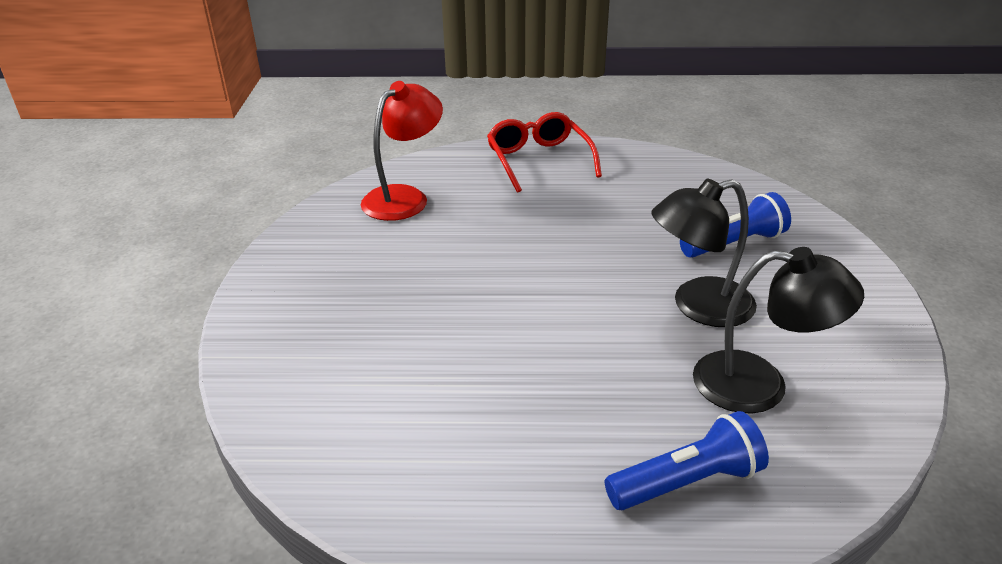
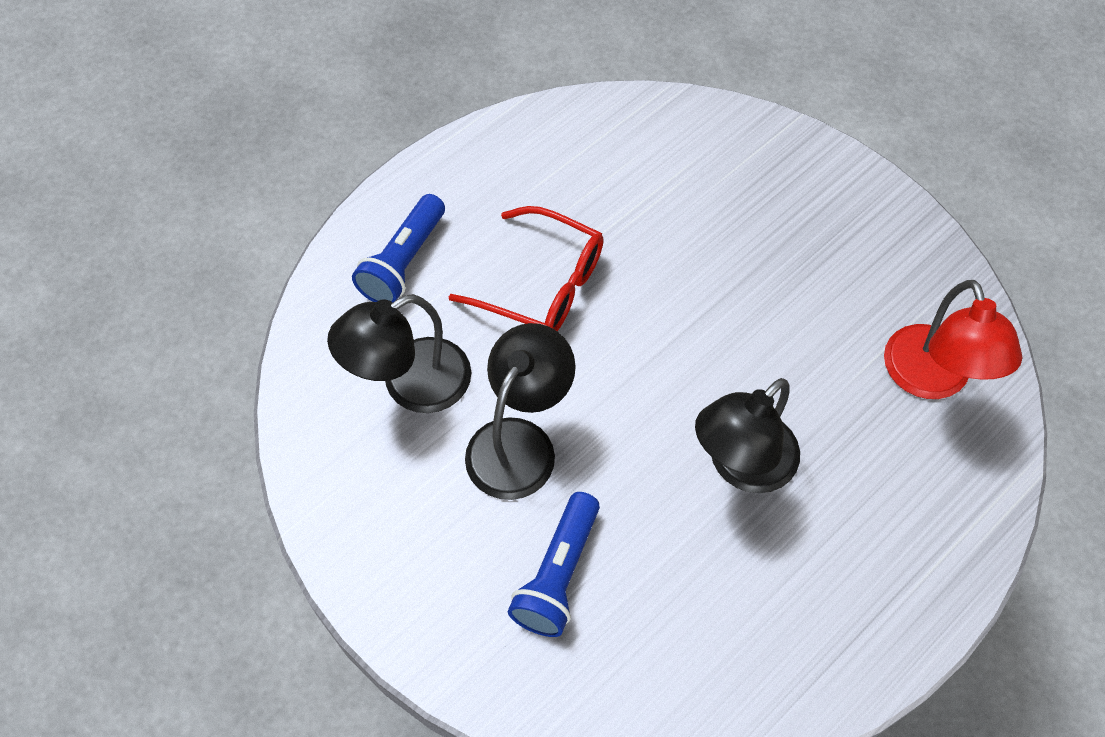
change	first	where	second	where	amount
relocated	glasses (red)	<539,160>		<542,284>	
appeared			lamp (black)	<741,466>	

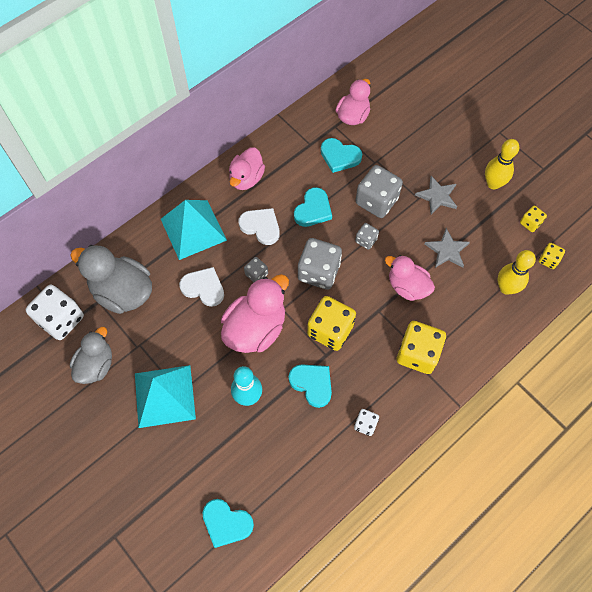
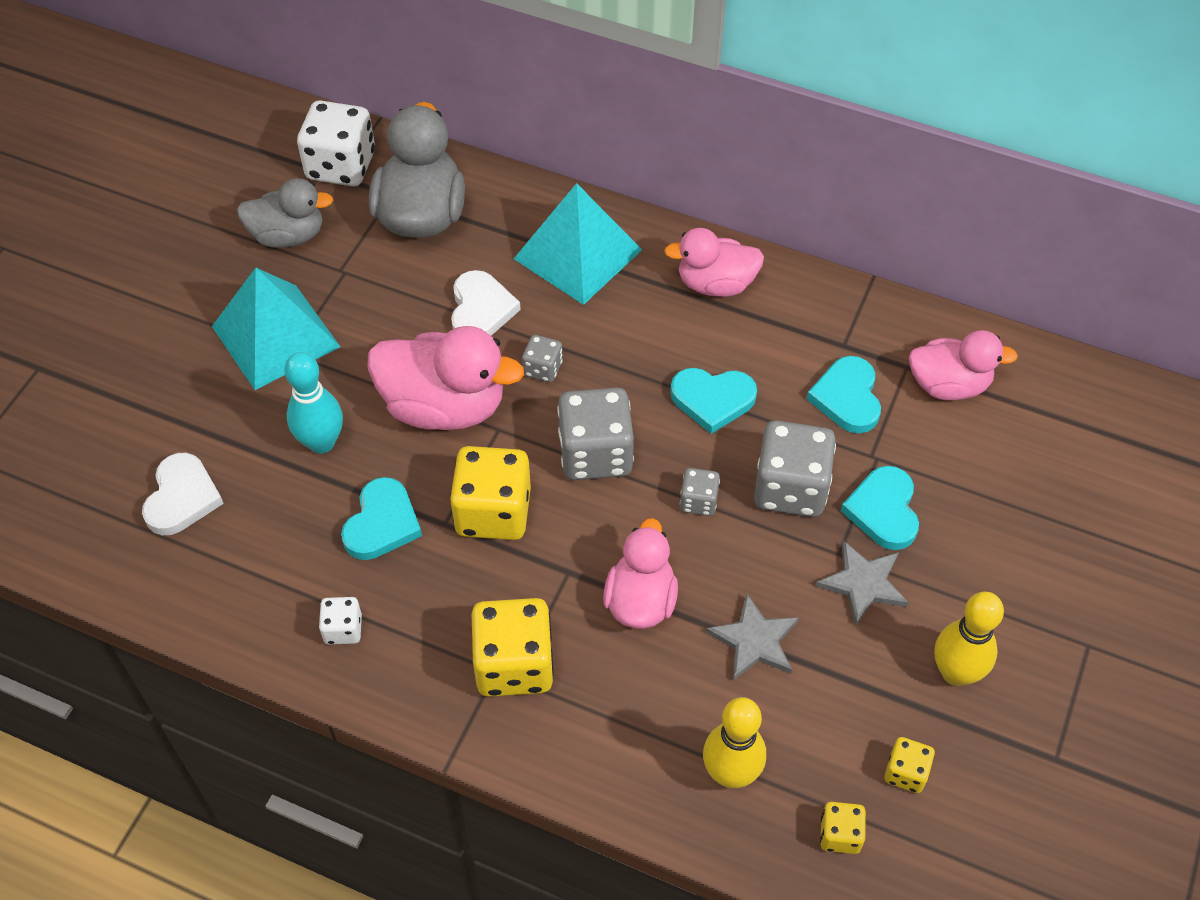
change	first	where	second	where	amount
relocated	heart (white)	<261,227>		<182,497>	
relocated	heart (turquoise)	<226,523>		<883,510>	

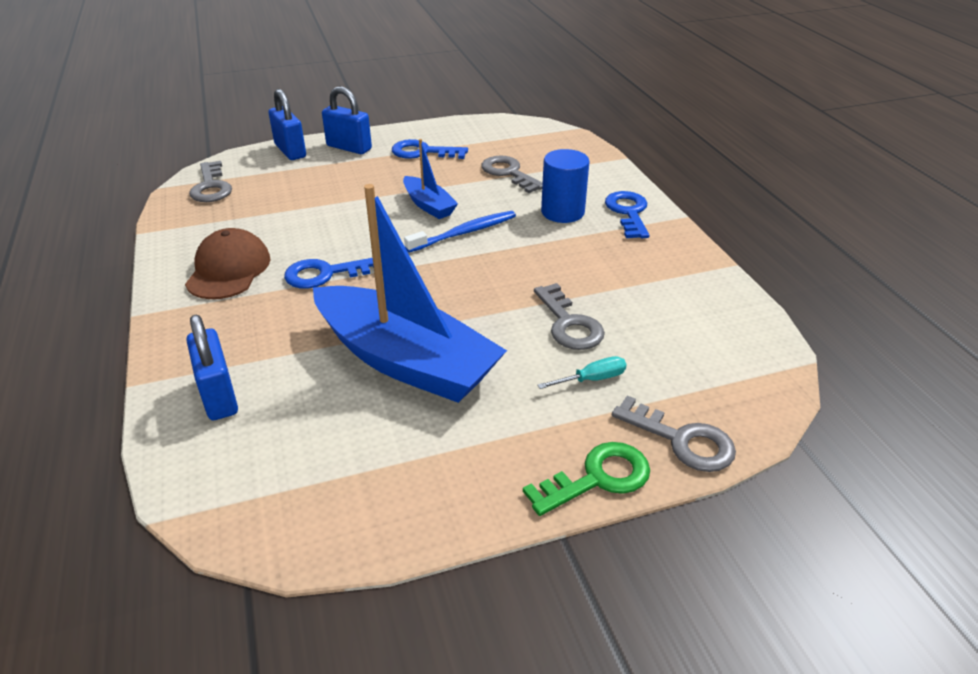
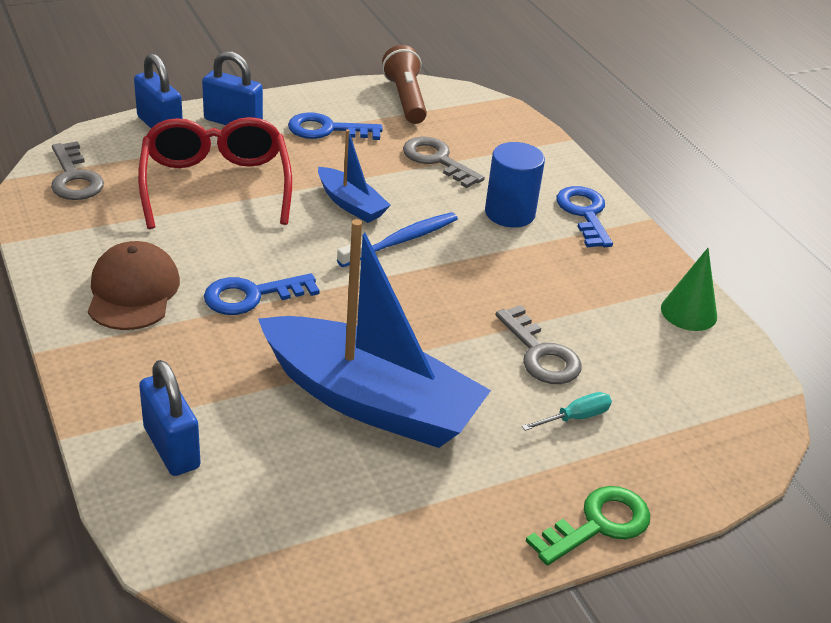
change	first	where	second	where	amount
appeared			glasses (red)	<215,184>	
appeared			flashlight (brown)	<406,99>	
appeared			cone (green)	<689,312>	
missing	key (grey)	<682,440>			

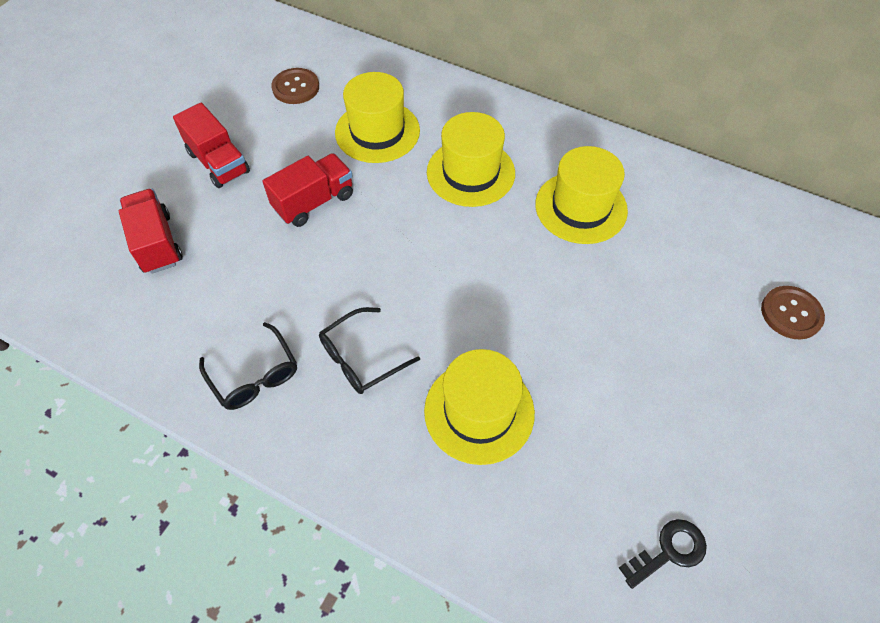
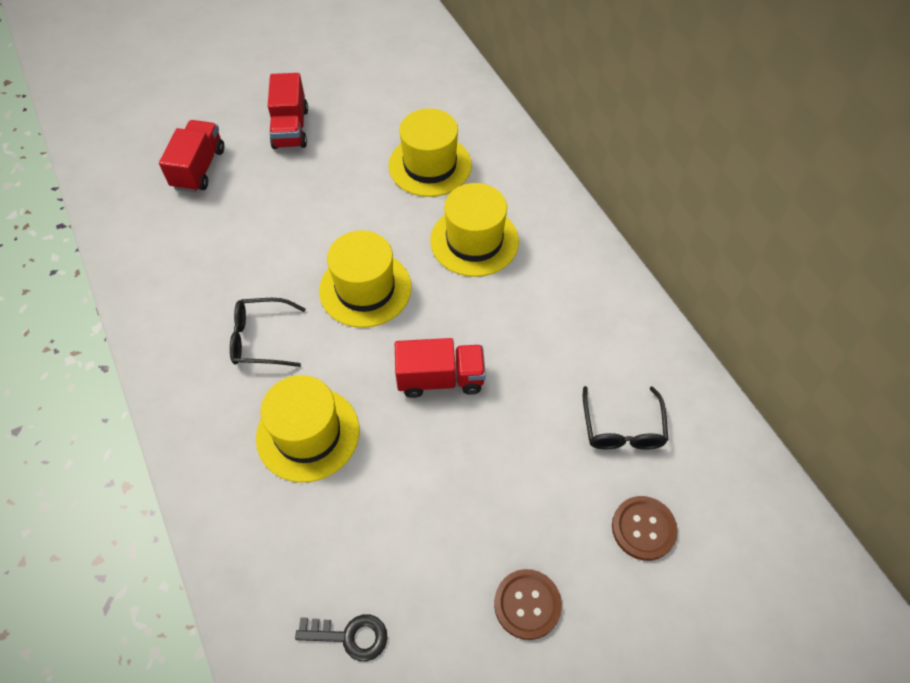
change	first	where	second	where	amount
relocated	hat (yellow)	<581,207>		<365,289>	
relocated	truck (red)	<314,202>		<440,378>	
relocated	button (brown)	<296,87>		<527,604>	
relocated	glasses (black)	<254,375>		<622,428>	

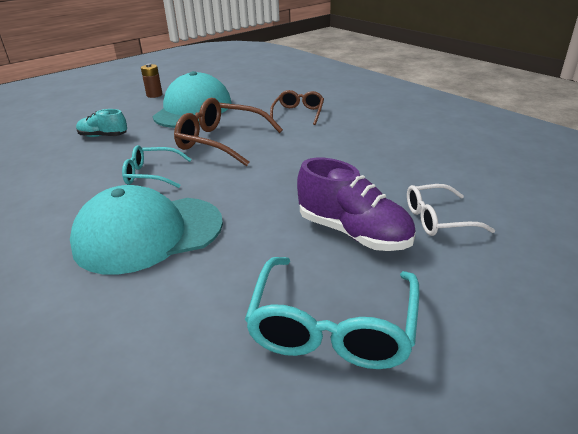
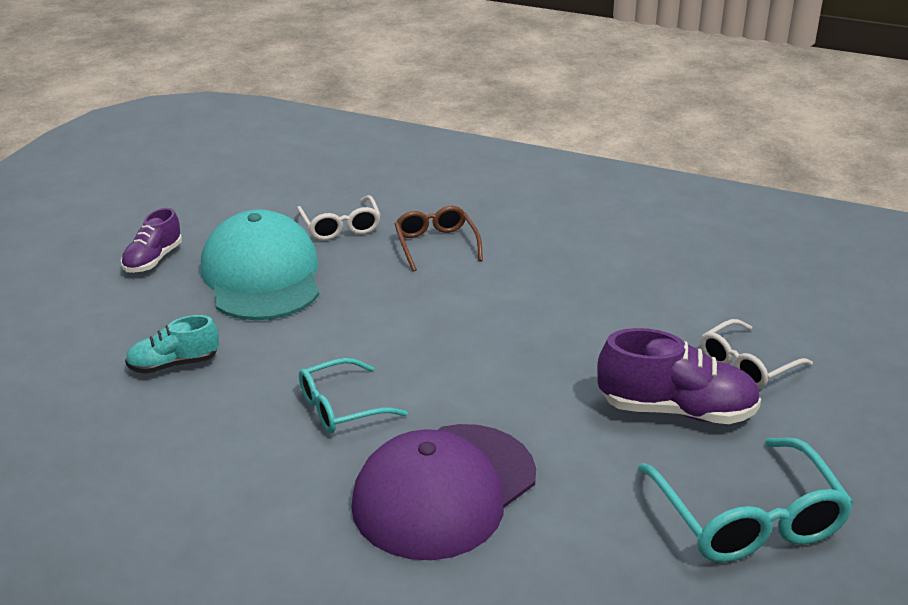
change	first	where	second	where	amount
exchanged	battery (brown)	<154,95>	shoe (purple)	<153,260>	
appeared			glasses (white)	<340,227>	
colour	cap (turquoise)	<148,234>	cap (purple)	<444,491>	
missing	glasses (brown)	<221,141>			

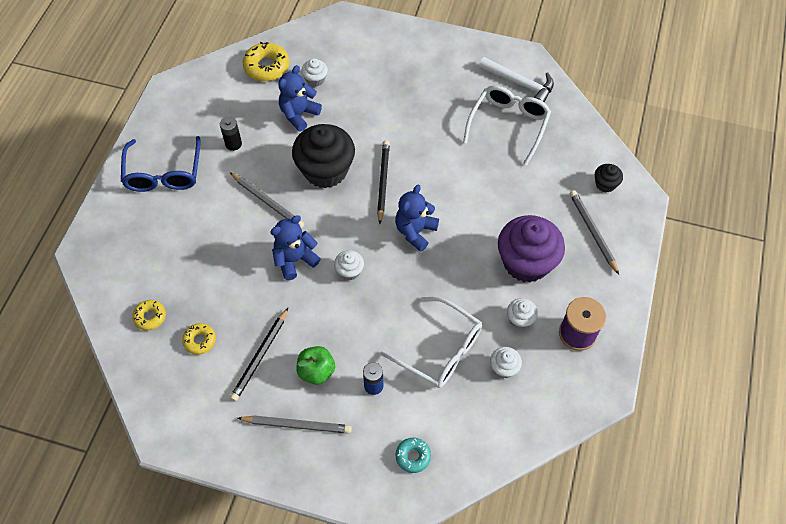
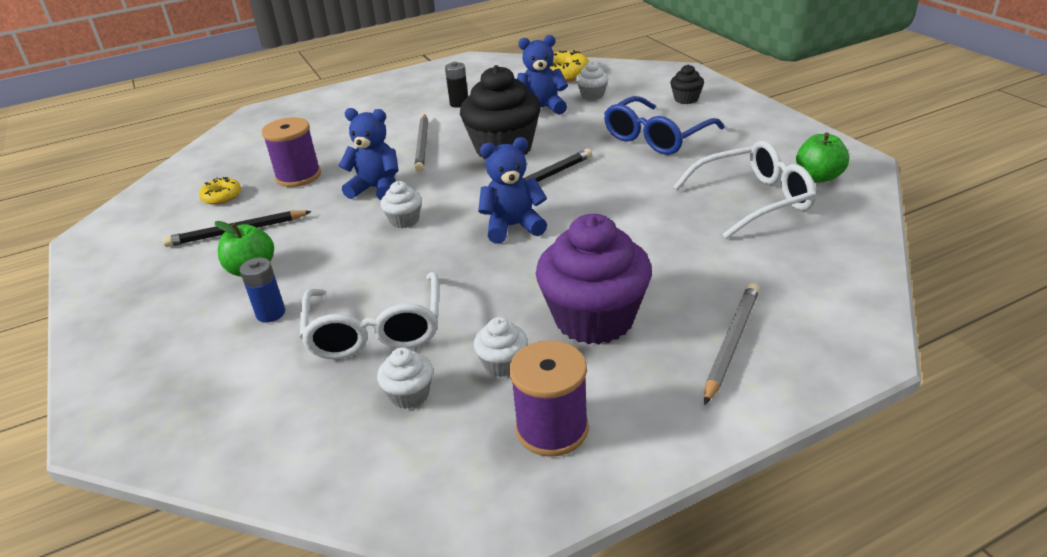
change	first	where	second	where	amount
appeared			spool (purple)	<298,176>	
relocated	glasses (blue)	<164,173>		<656,137>	
relocated	cupcake (black)	<605,184>		<686,99>	
exchanged	hammer (white)	<520,84>	apple (green)	<818,177>	
missing	donut (yellow)	<150,317>			
missing	pencil (grey)	<297,425>			
missing	donut (turquoise)	<413,456>			

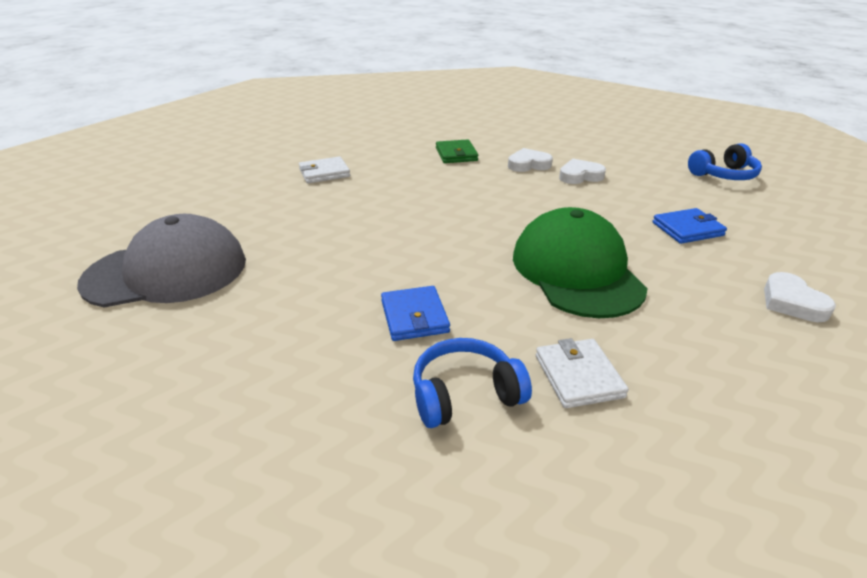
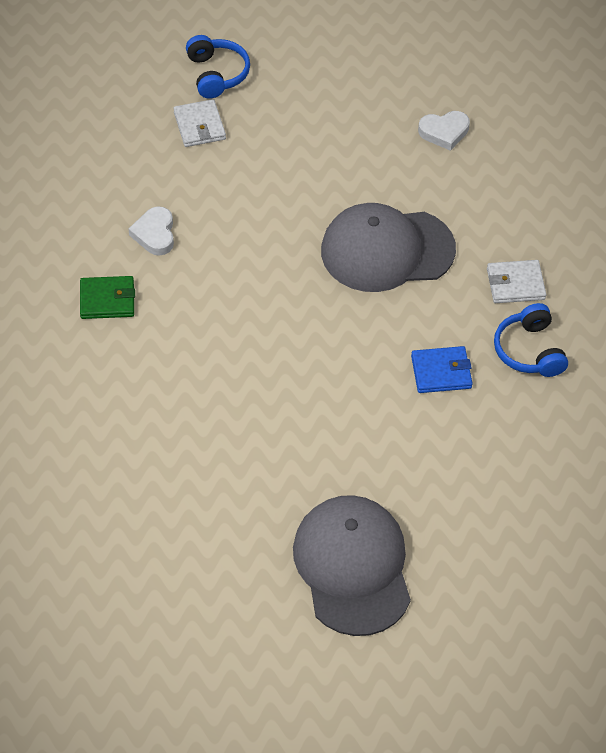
change	first	where	second	where	amount
relocated	wallet (white)	<324,173>		<199,126>	
colour	cap (green)	<576,271>	cap (grey)	<387,250>	
missing	heart (white)	<580,176>			
missing	wallet (blue)	<687,229>			

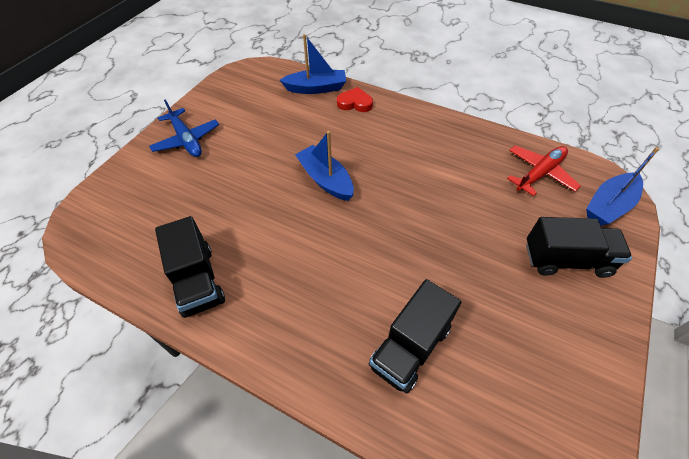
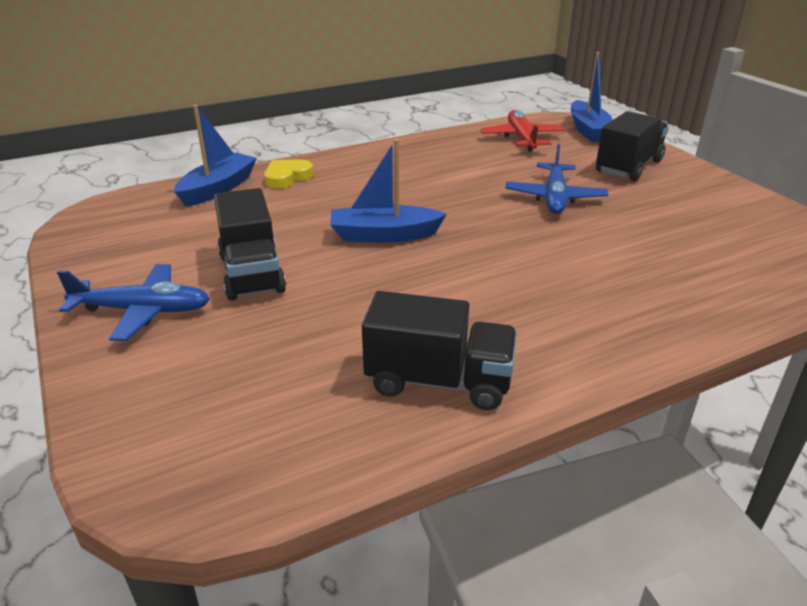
change	first	where	second	where	amount
relocated	truck (black)	<410,347>		<252,273>	
colour	heart (red)	<355,103>	heart (yellow)	<287,177>	
appeared			plane (blue)	<554,197>	

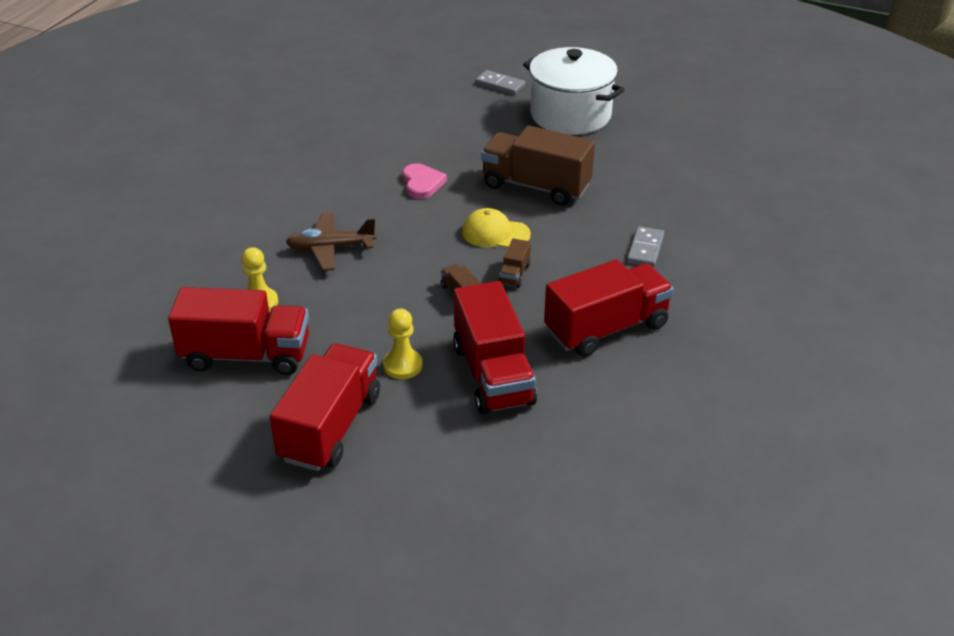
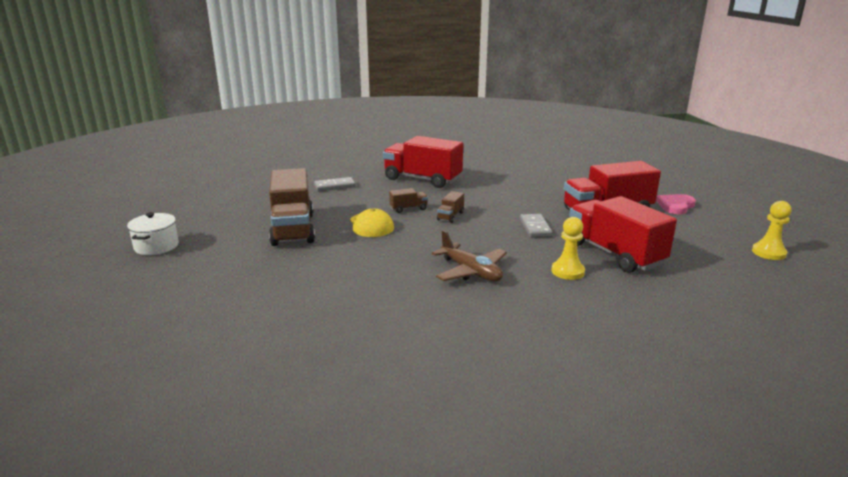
change	first	where	second	where	amount
size	pot (white)	<570,115>		<156,246>	x0.51
relocated	domino (grey)	<500,85>		<535,228>	
relocated	heart (pink)	<422,183>		<675,206>	
relocated	pawn (yellow)	<402,365>		<768,253>	
missing	truck (red)	<493,374>			

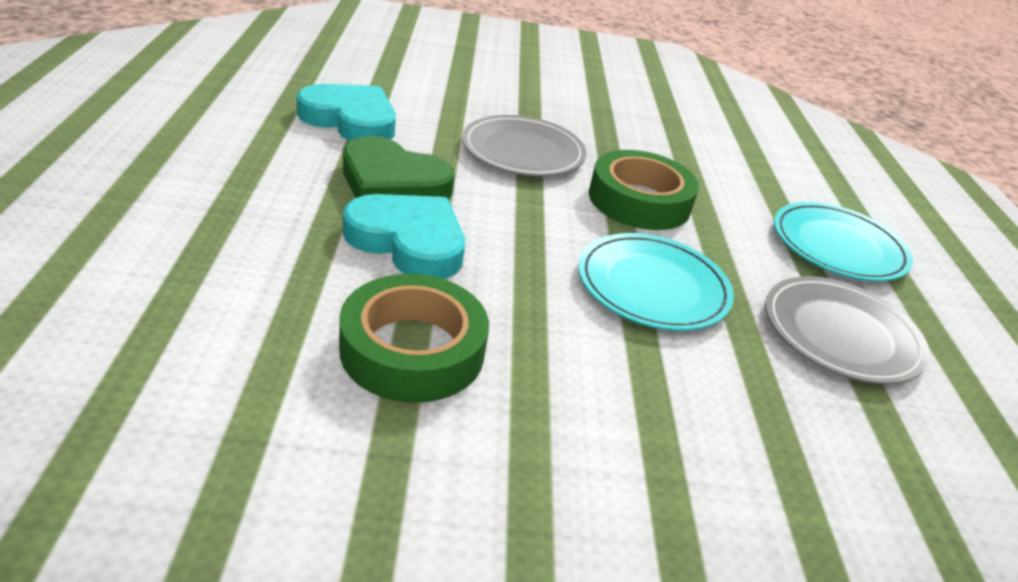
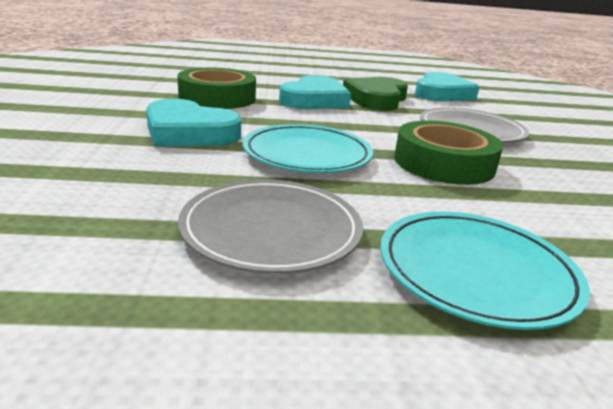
change	first	where	second	where	amount
appeared			heart (turquoise)	<189,132>	

